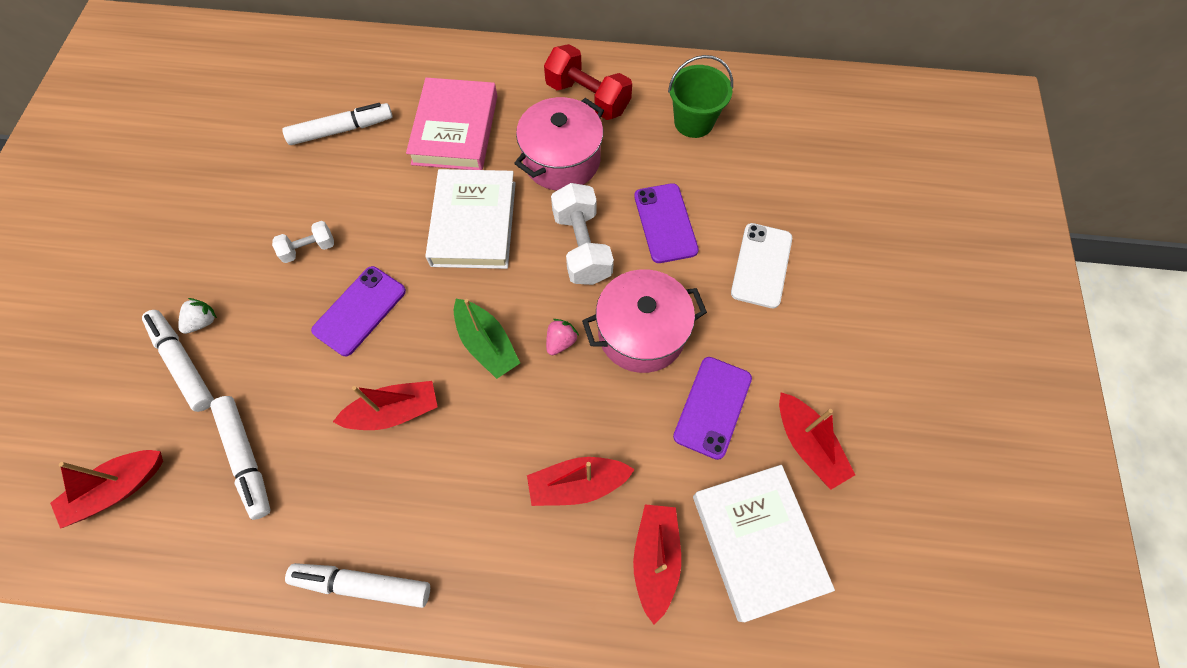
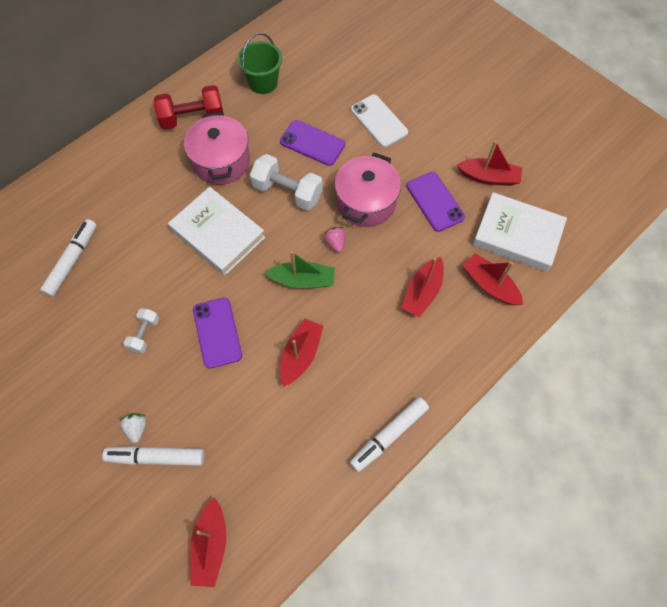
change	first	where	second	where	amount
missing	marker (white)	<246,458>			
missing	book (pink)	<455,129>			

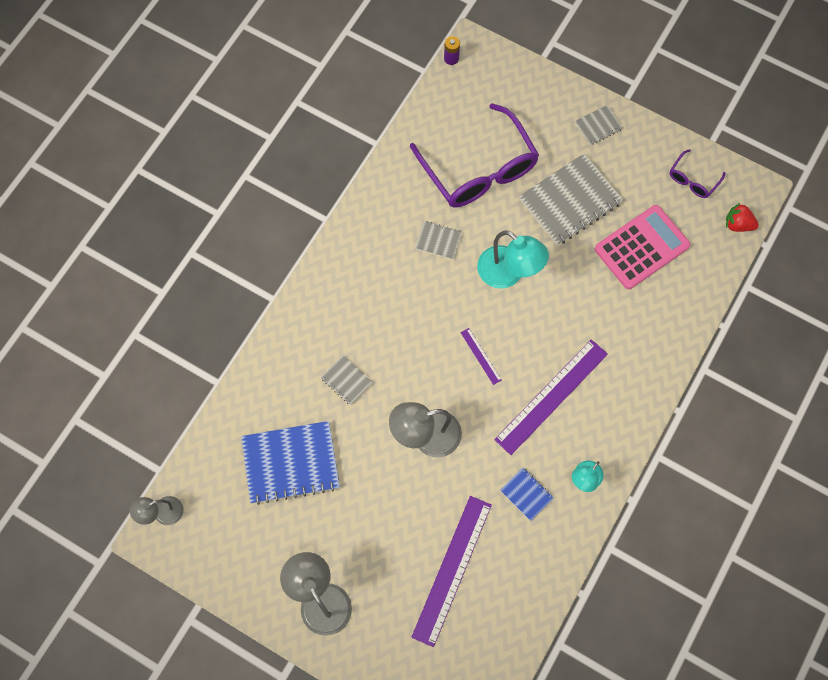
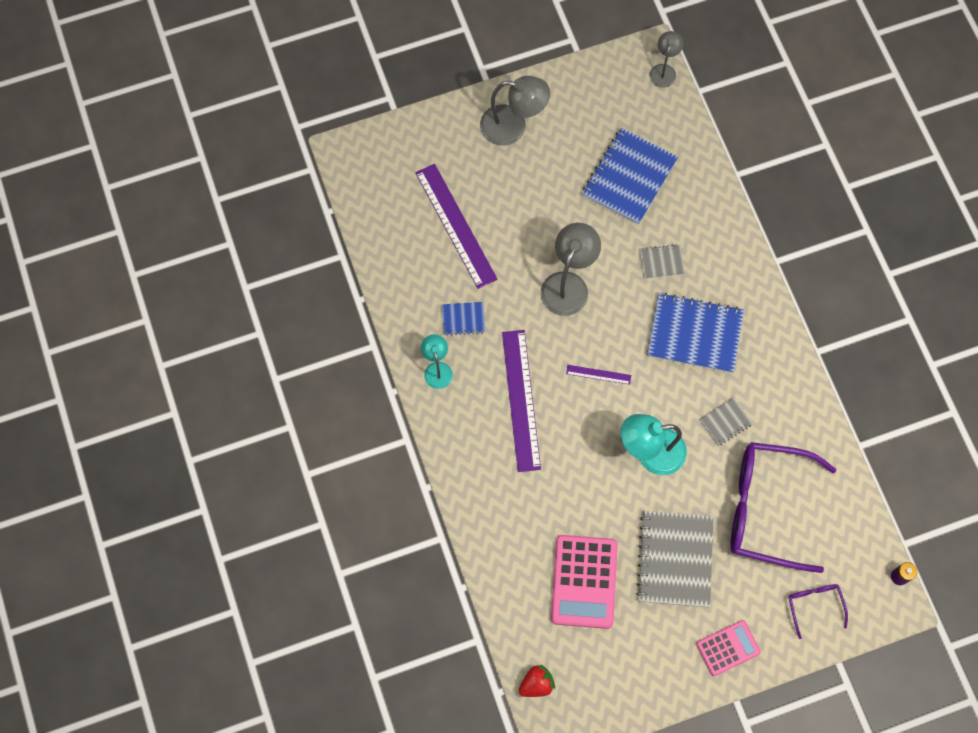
change	first	where	second	where	amount
appeared			notebook (blue)	<694,334>	
exchanged	notebook (grey)	<598,126>	calculator (pink)	<728,648>	
relocated	glasses (purple)	<693,180>		<814,605>	

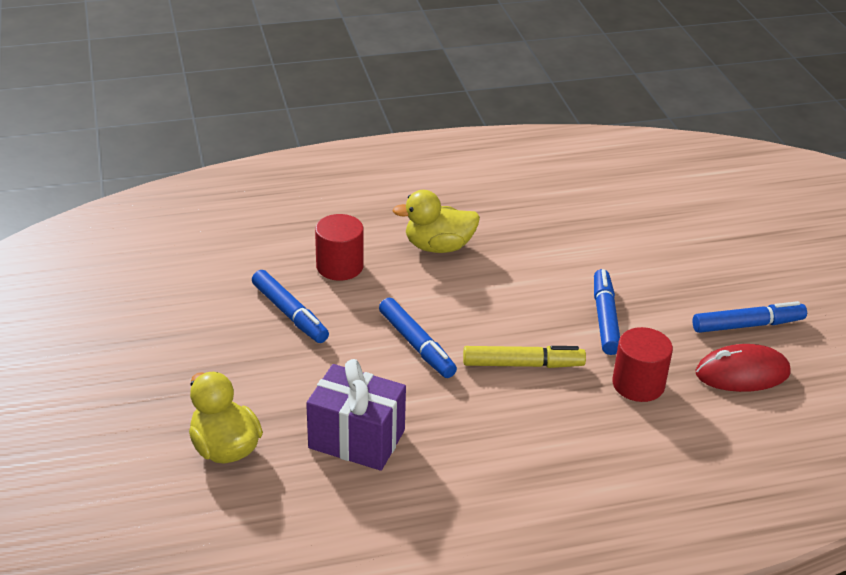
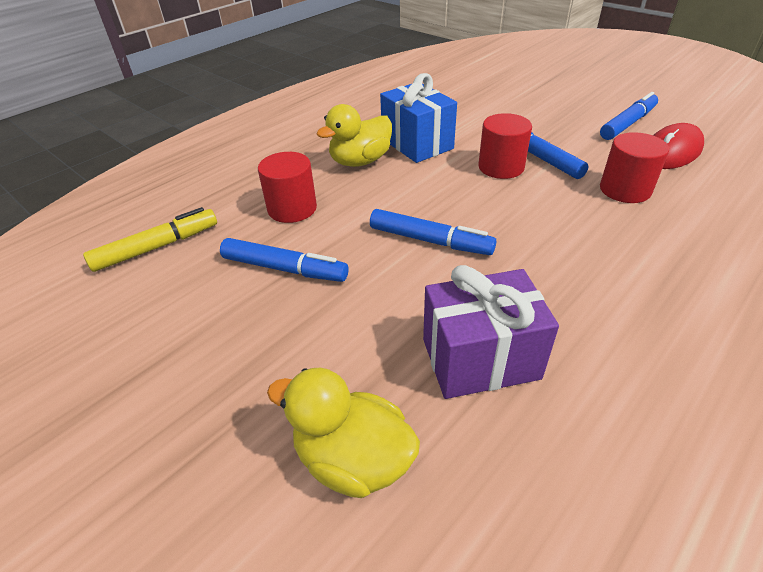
change	first	where	second	where	amount
relocated	marker (yellow)	<523,364>		<157,247>	
appeared			gift (blue)	<417,144>	
appeared			cylinder (red)	<501,167>	

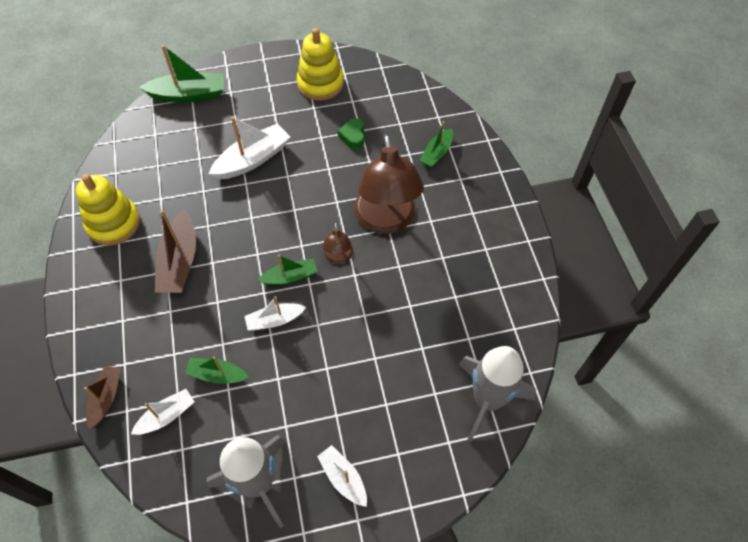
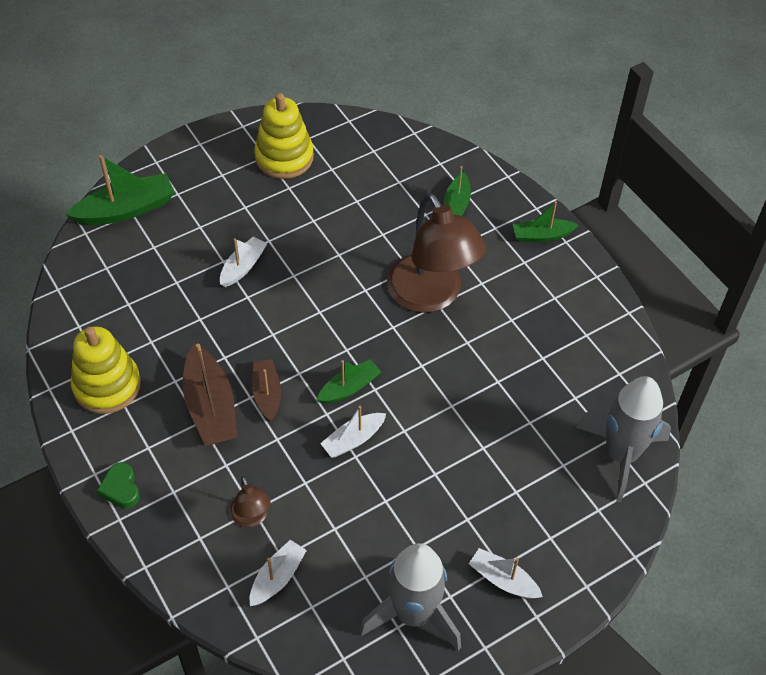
change	first	where	second	where	amount
relocated	heart (green)	<353,135>		<121,488>	
size	boat (white)	<253,159>		<243,267>	x0.60
relocated	lamp (brown)	<338,257>		<251,517>	
relocated	boat (brown)	<106,398>		<267,394>	
relocated	boat (green)	<217,375>		<542,235>	

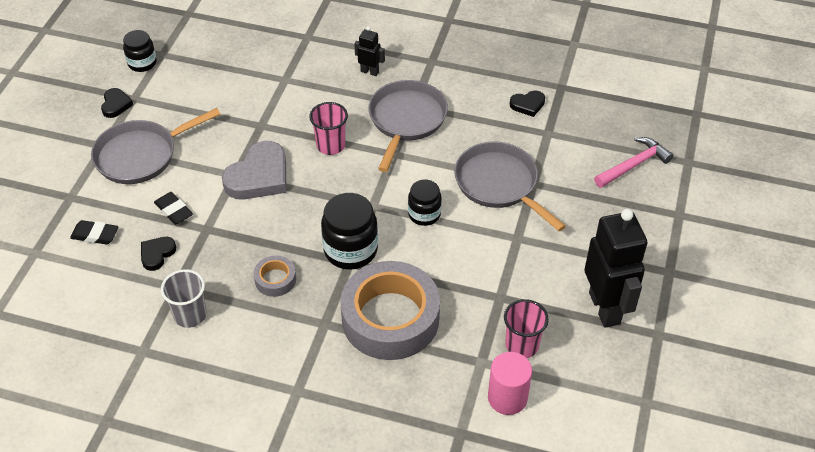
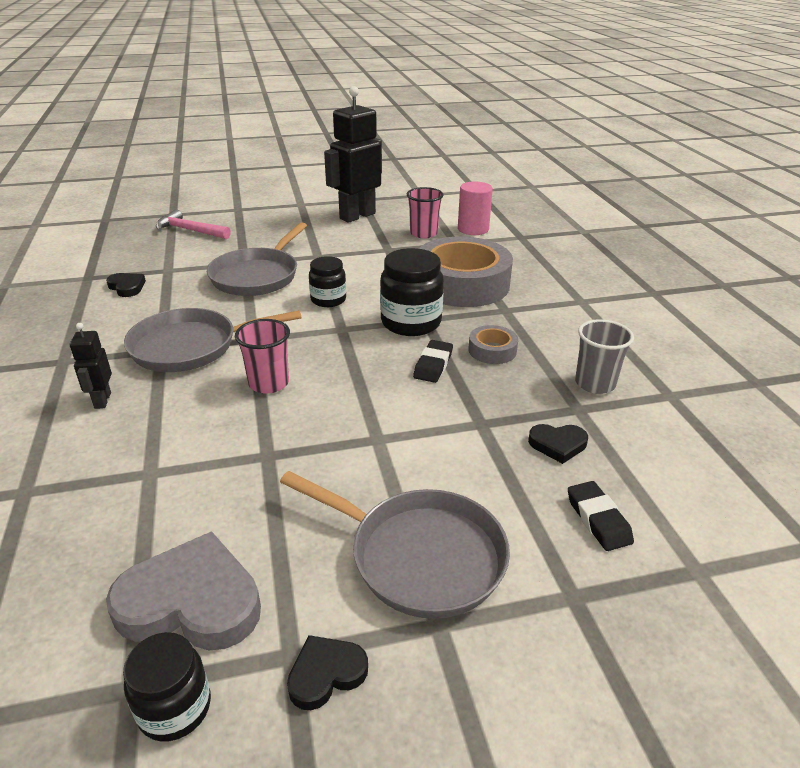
change	first	where	second	where	amount
relocated	heart (grey)	<259,176>		<191,601>	
relocated	eraser (black)	<174,210>		<433,365>	

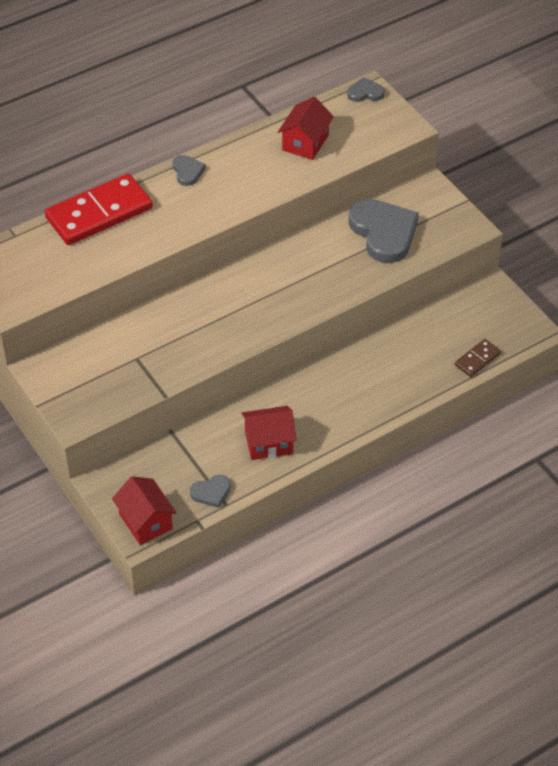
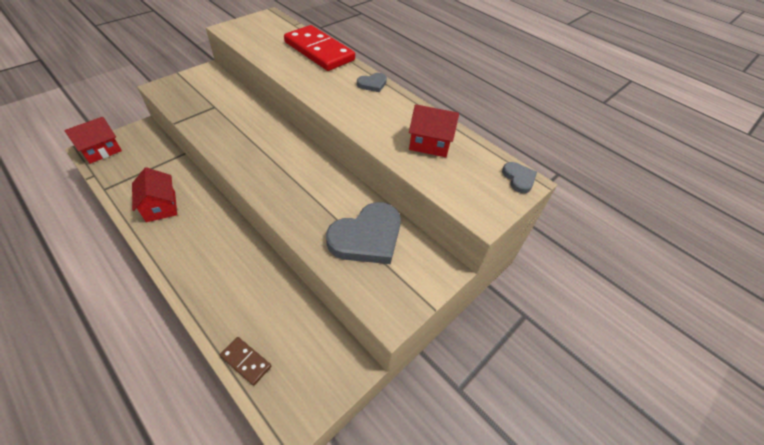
change	first	where	second	where	amount
missing	heart (grey)	<211,492>			

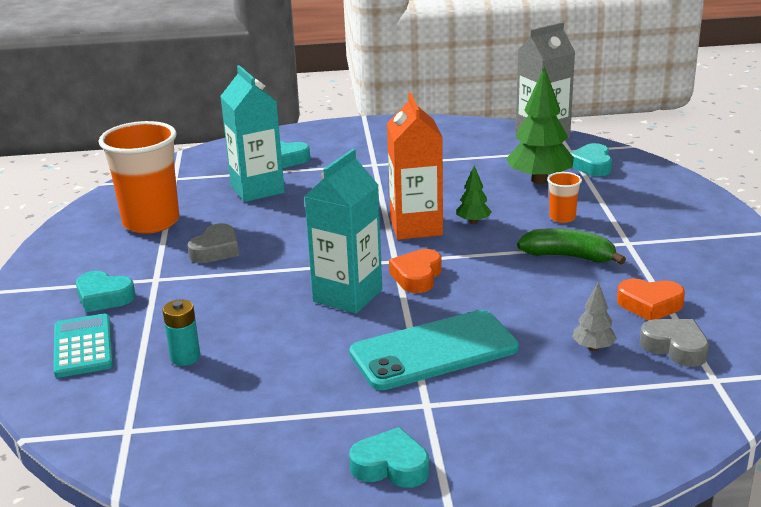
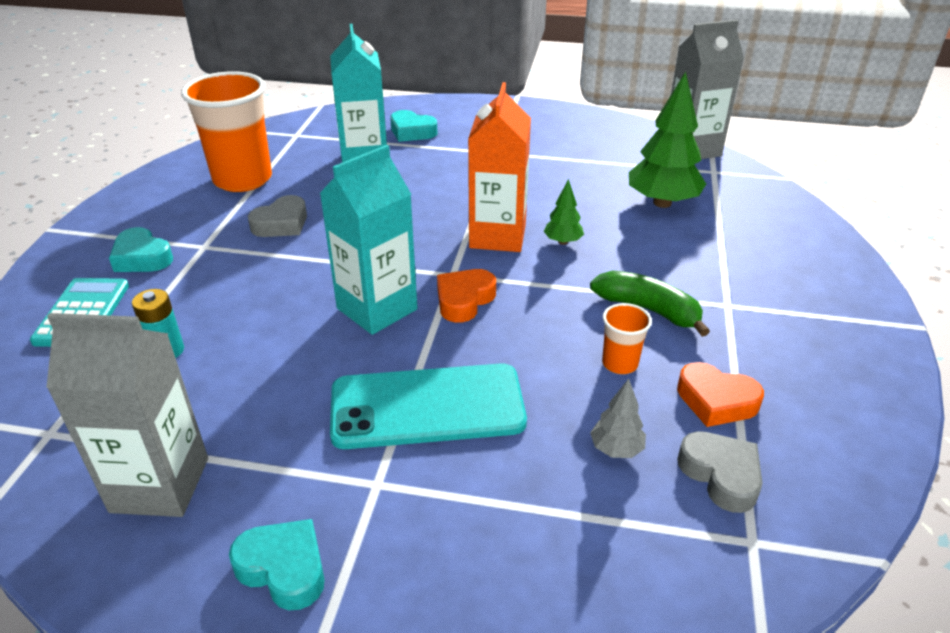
change	first	where	second	where	amount
appeared			carton (grey)	<160,485>	
relocated	cup (orange)	<562,217>		<620,363>	
missing	heart (turquoise)	<592,165>			

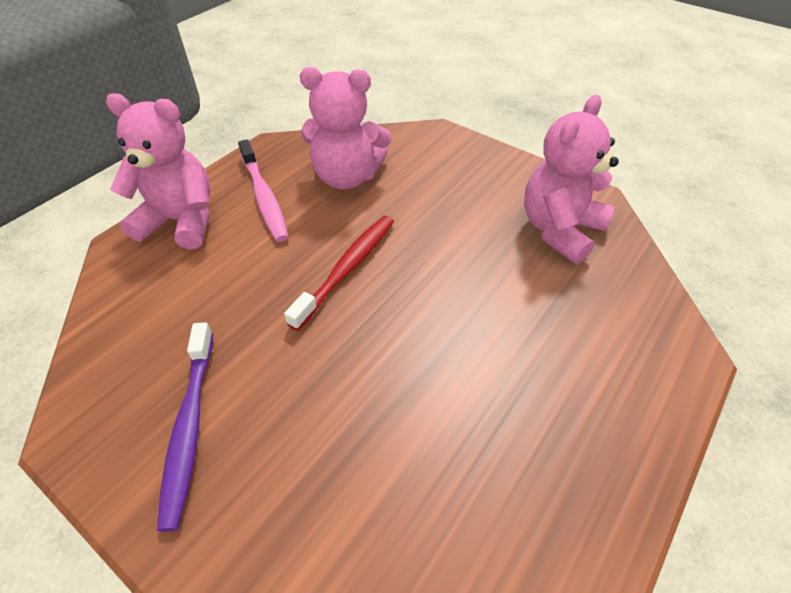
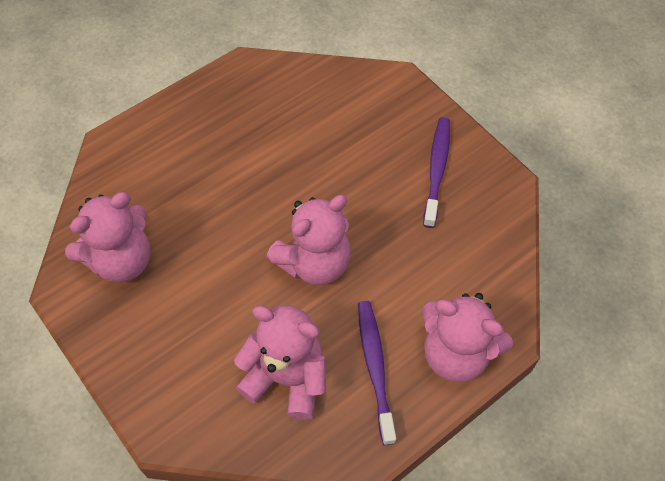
change	first	where	second	where	amount
exchanged	toothbrush (red)	<347,268>	teddy bear (pink)	<314,263>	
colour	toothbrush (pink)	<264,197>	toothbrush (purple)	<375,367>	

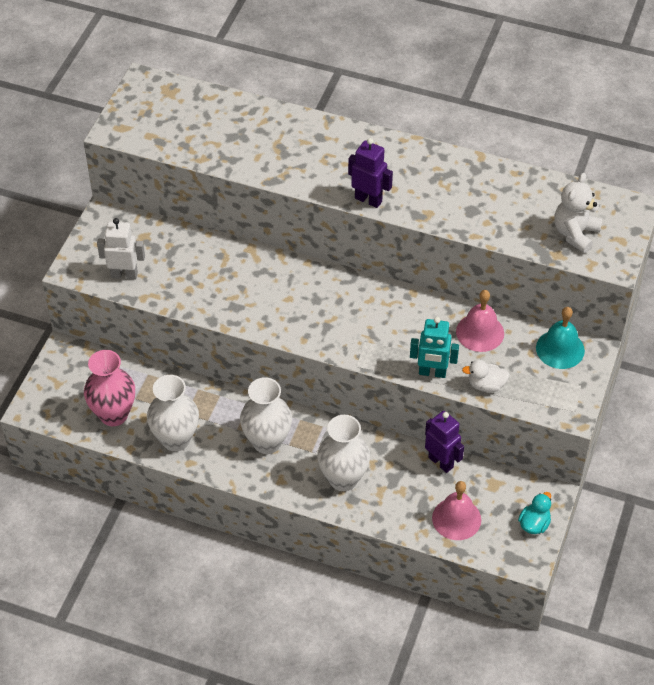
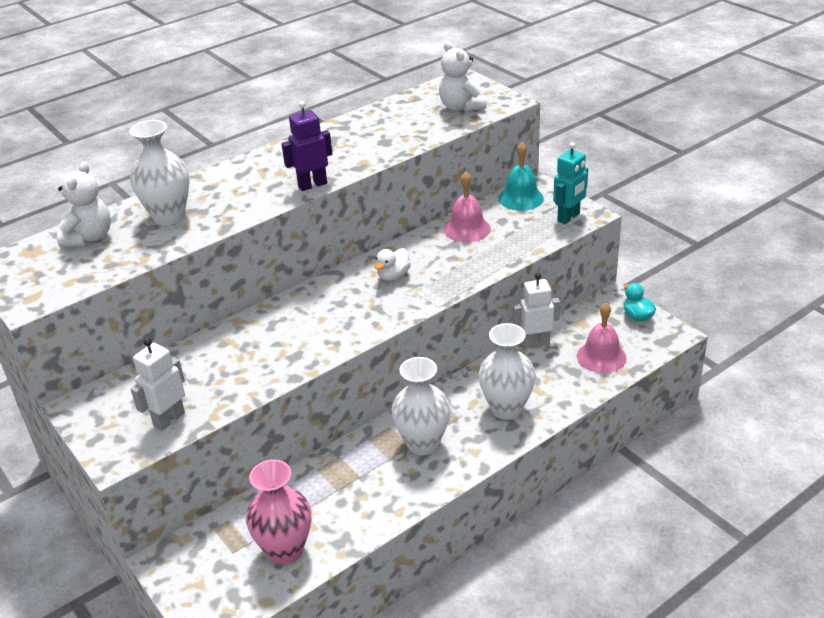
change	first	where	second	where	amount
appeared			teddy bear (white)	<89,237>	
relocated	vase (white)	<176,439>		<169,216>	
relocated	duck (white)	<486,385>		<393,276>	
colour	robot (purple)	<441,462>	robot (white)	<535,343>	
relocated	robot (turquoise)	<432,373>		<569,217>	

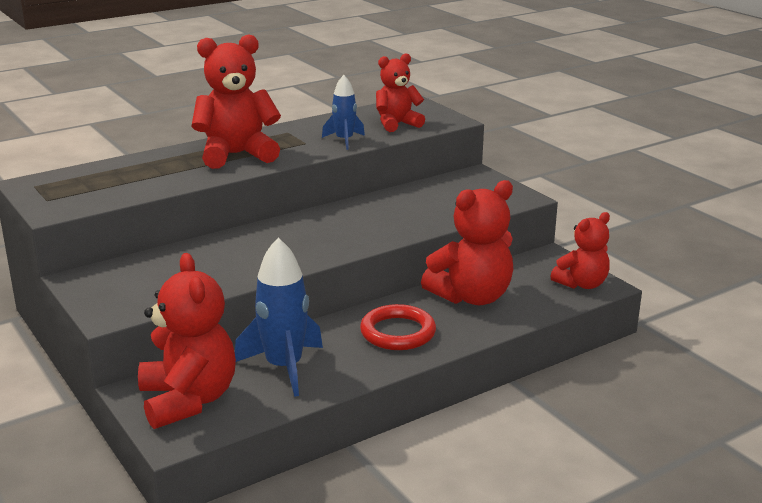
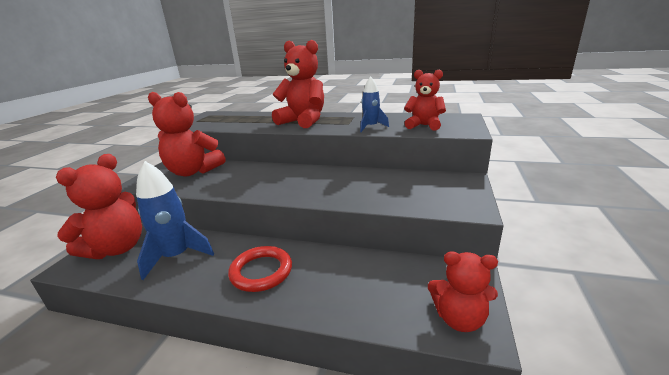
change	first	where	second	where	amount
relocated	teddy bear (red)	<472,297>		<193,171>	

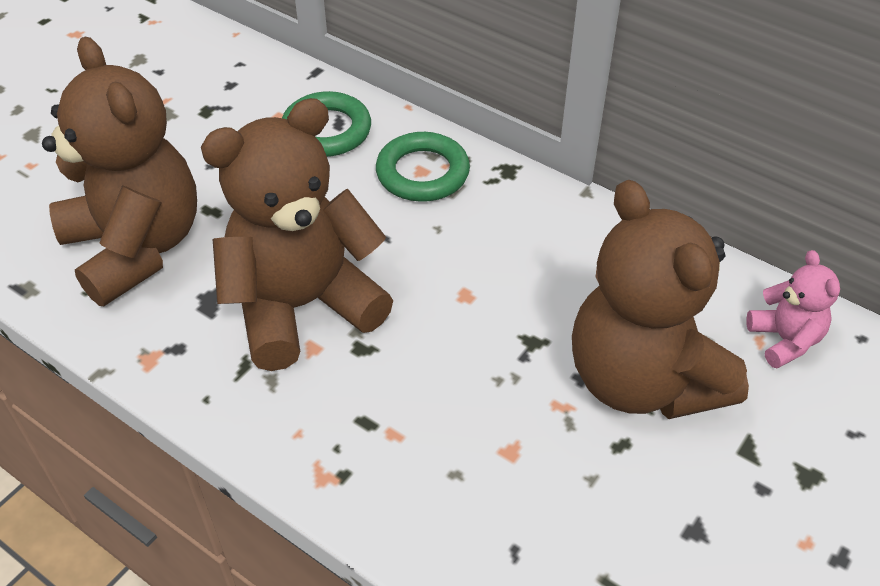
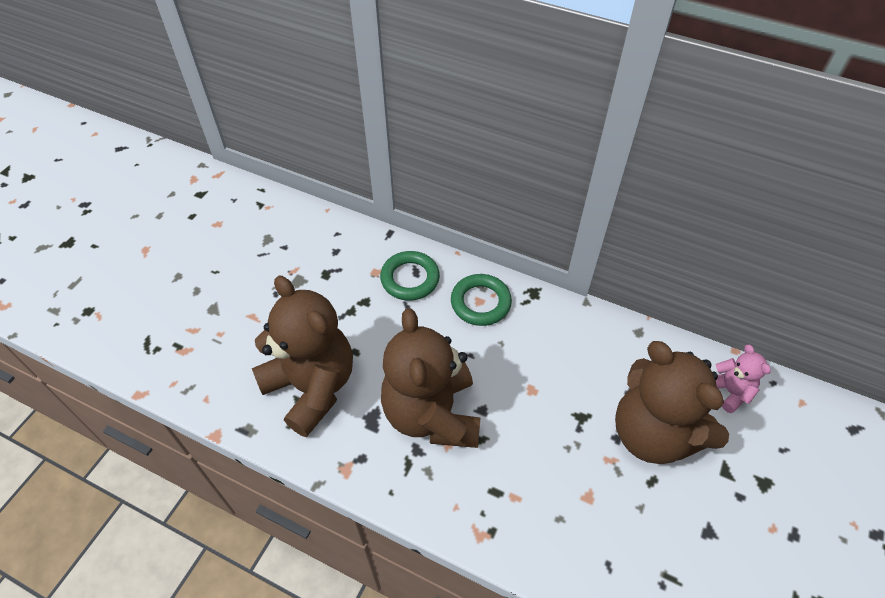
change	first	where	second	where	amount
spun	teddy bear (brown)	<302,306>		<432,414>	60 degrees counterclockwise

